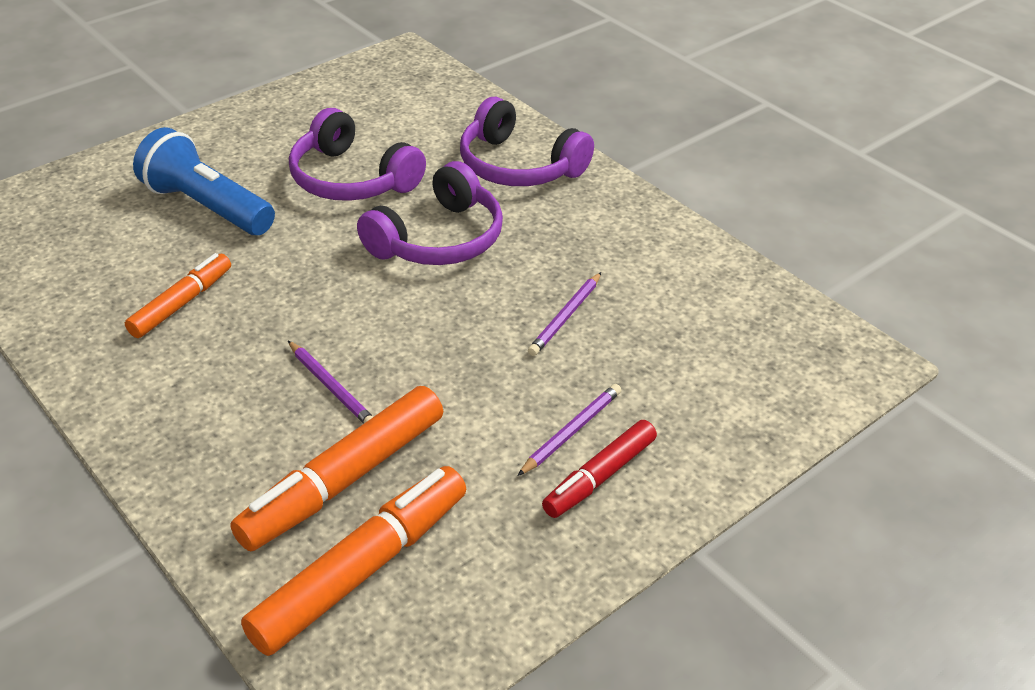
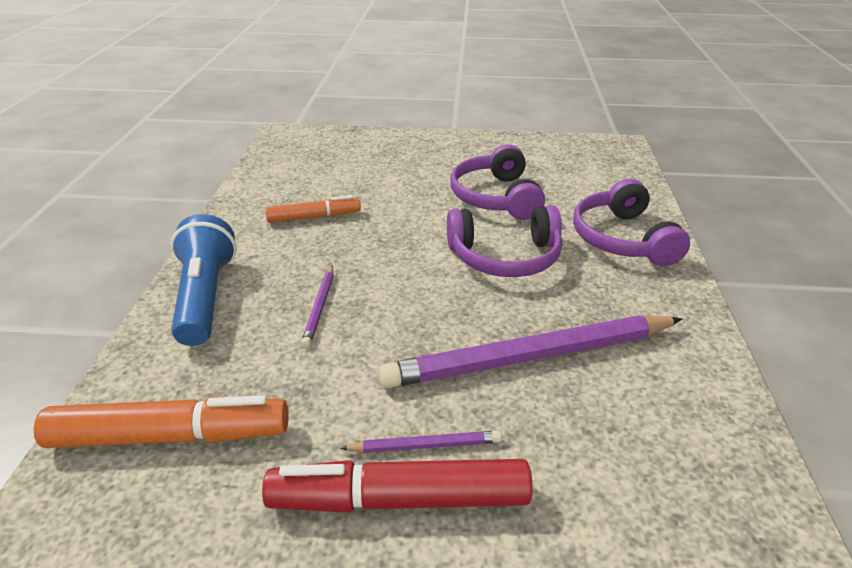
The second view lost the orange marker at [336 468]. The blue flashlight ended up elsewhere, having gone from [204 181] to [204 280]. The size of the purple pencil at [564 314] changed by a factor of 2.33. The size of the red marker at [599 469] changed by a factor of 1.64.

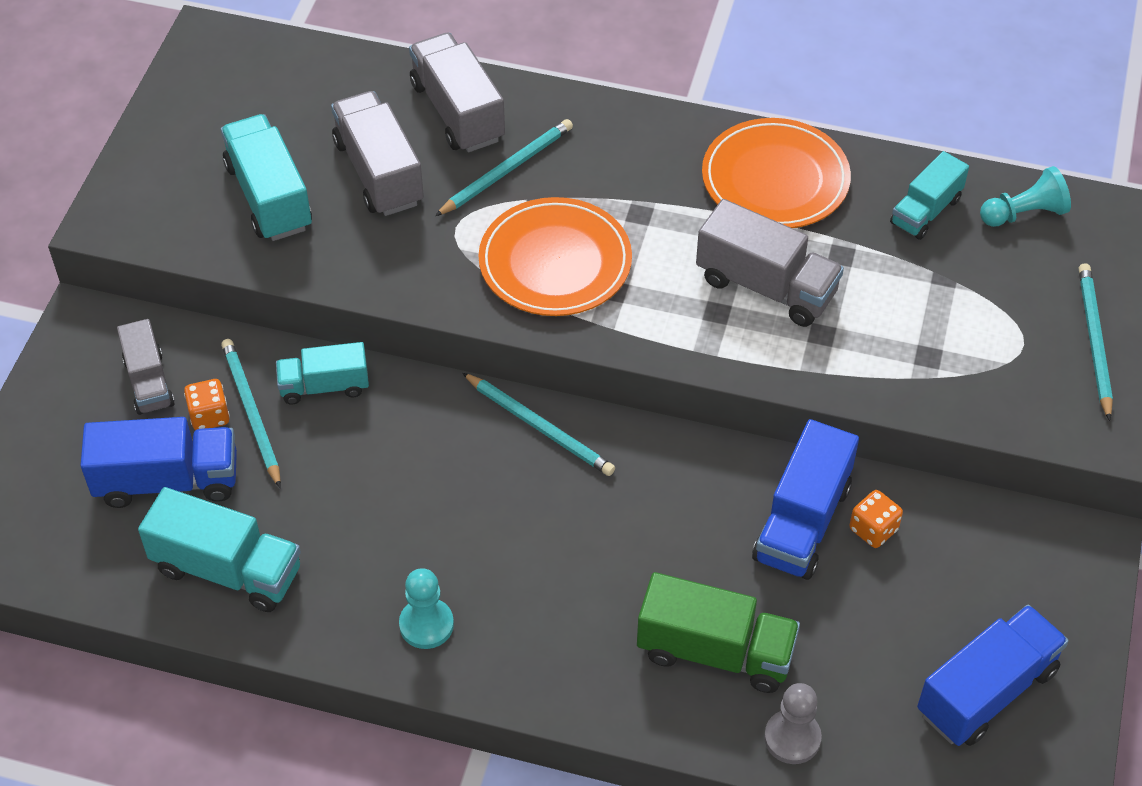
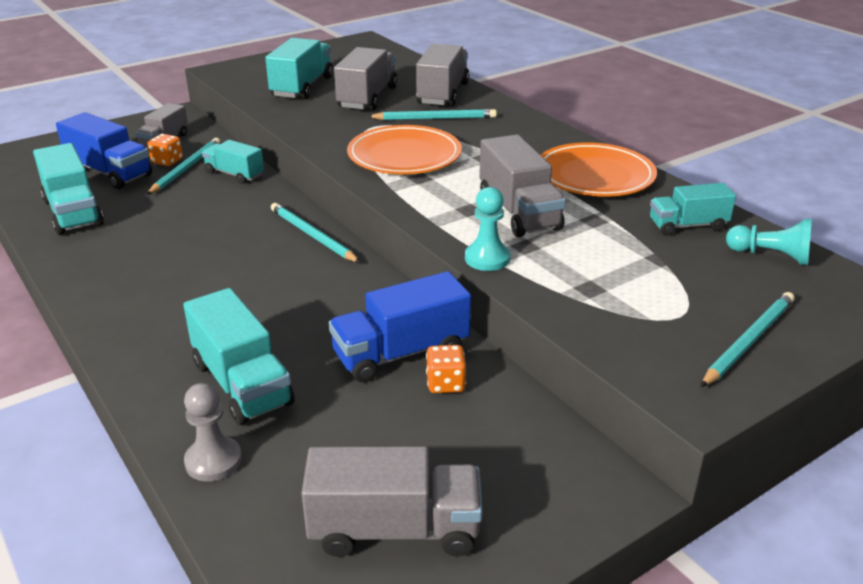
The turquoise pawn ended up elsewhere, having gone from [426 608] to [487 229]. What was the green truck at [718 632] turned into the turquoise truck at [239 356]. What was the blue truck at [993 675] turned into the grey truck at [391 501]. The turquoise pencil at [538 424] ended up facing another way, 150 degrees clockwise from before.

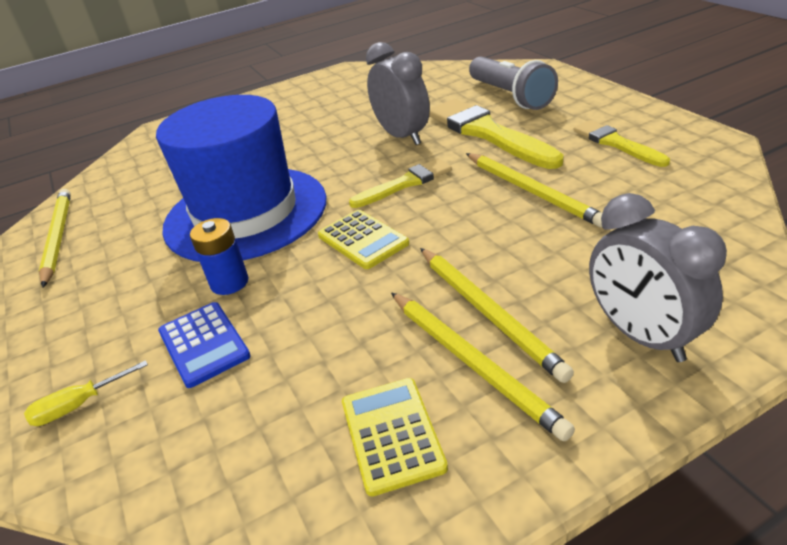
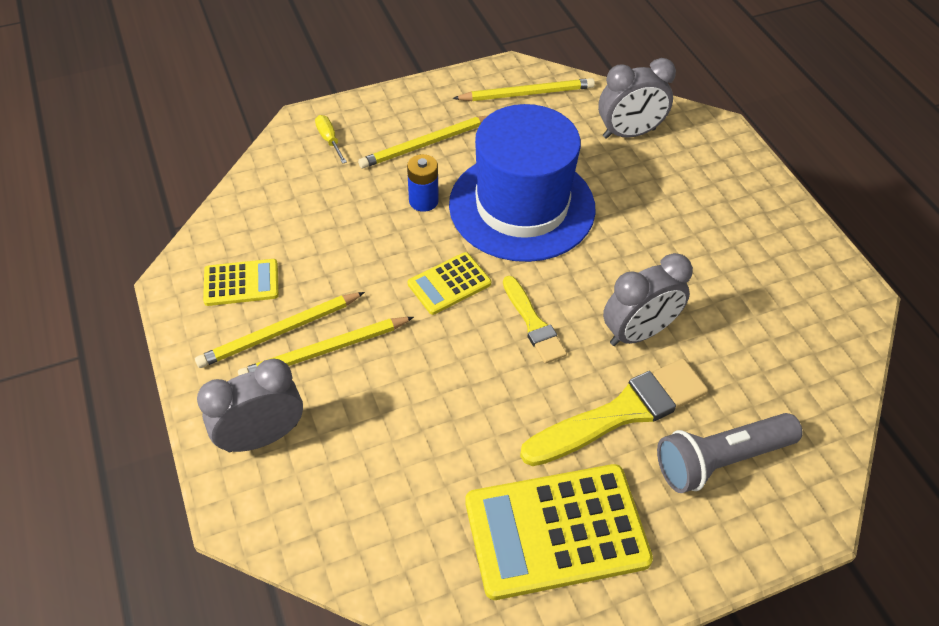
The second view lost the blue calculator at [204 345]. The second view gained the grey clock at [637 98]. The yellow pencil ended up elsewhere, having gone from [534 190] to [423 141]. Where the yellow brush stood at [622 143], the yellow calculator came to stand at [559 532].

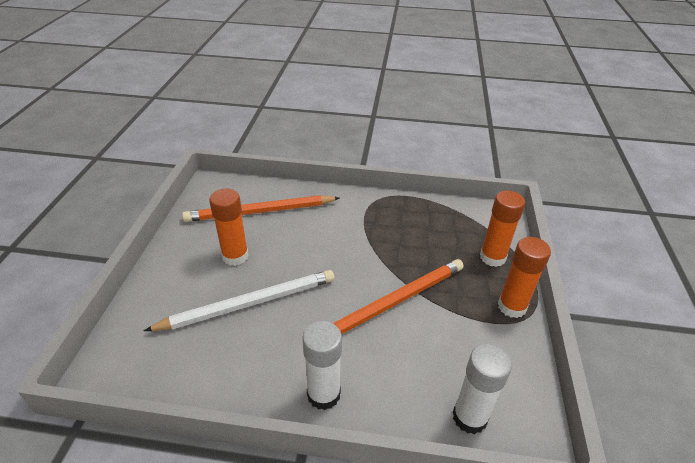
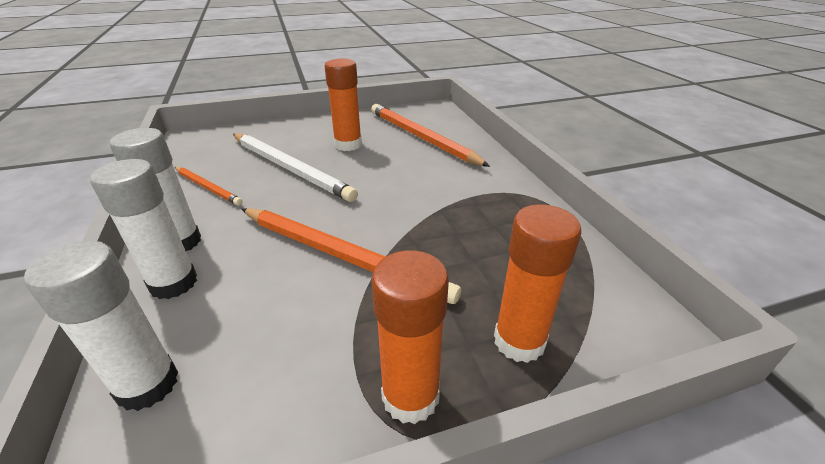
The second view gained the white glue stick at [143 229]. The second view gained the orange pencil at [209 186].

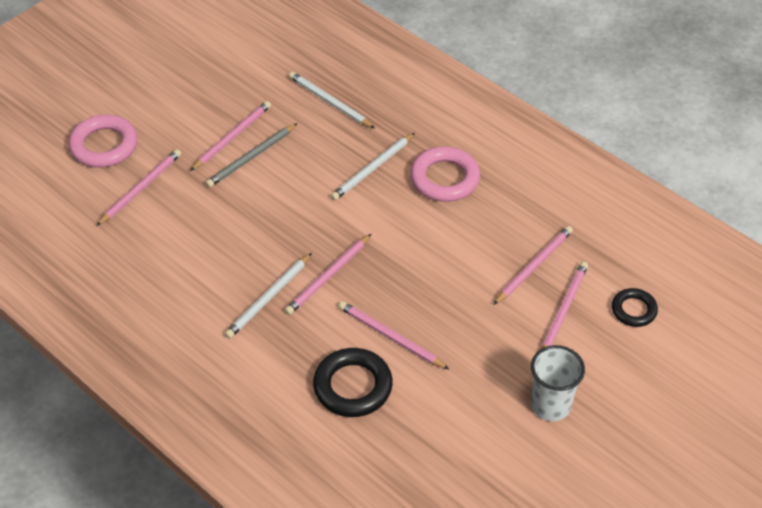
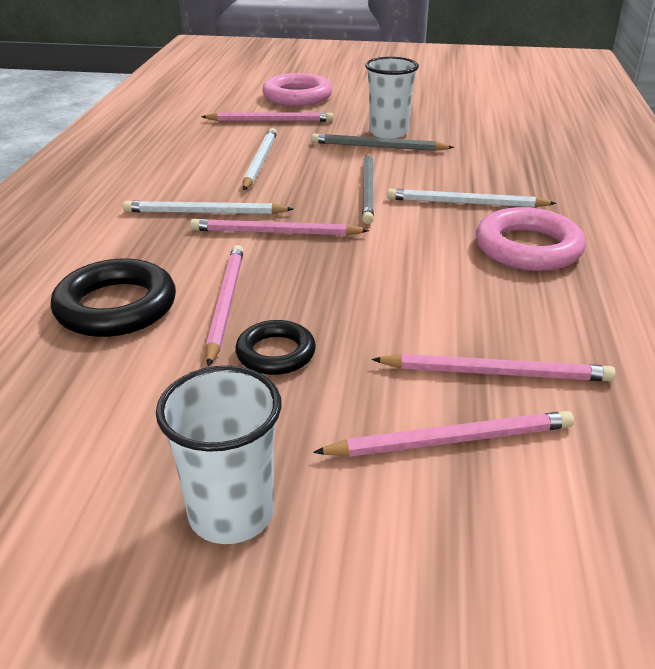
The second view gained the grey pencil at [368 188]. The white pencil ended up elsewhere, having gone from [332 100] to [260 159]. The black ring ended up elsewhere, having gone from [635 307] to [275 347]. Where the pink pencil stood at [230 136], the white cup came to stand at [392 98].

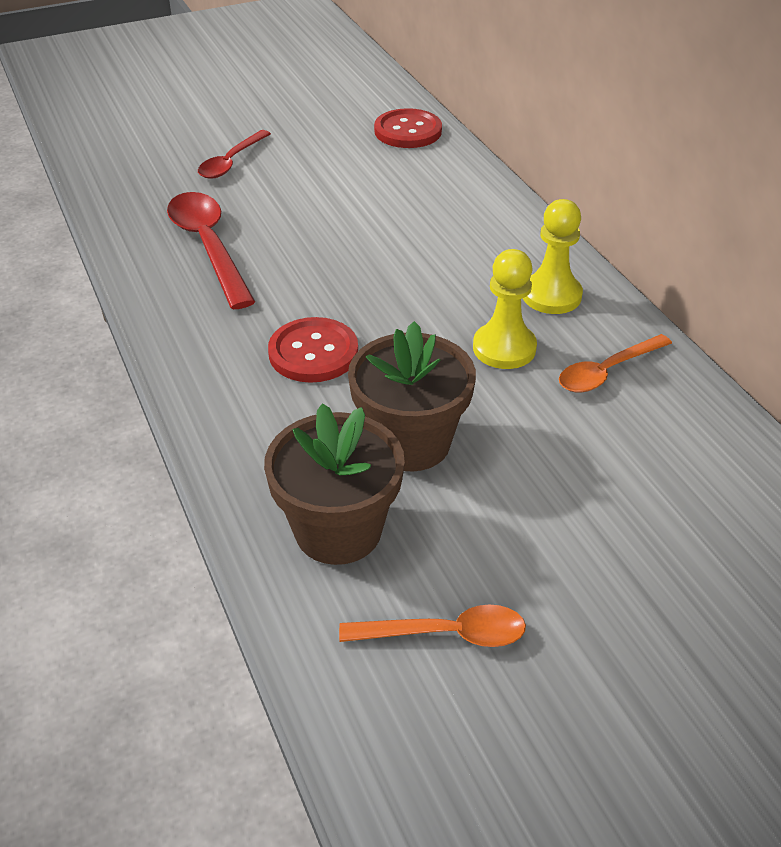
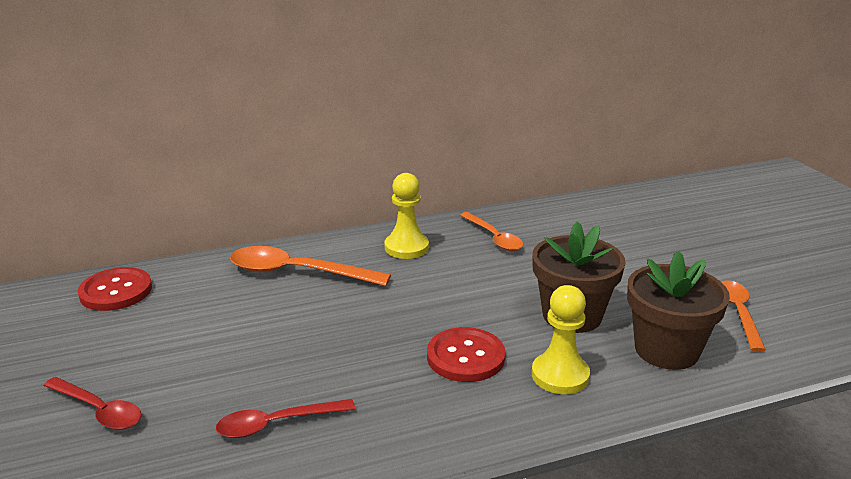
The second view gained the orange spoon at [310 266]. The yellow pawn ended up elsewhere, having gone from [505 309] to [561 339]. The size of the red spoon at [211 250] changed by a factor of 0.63.

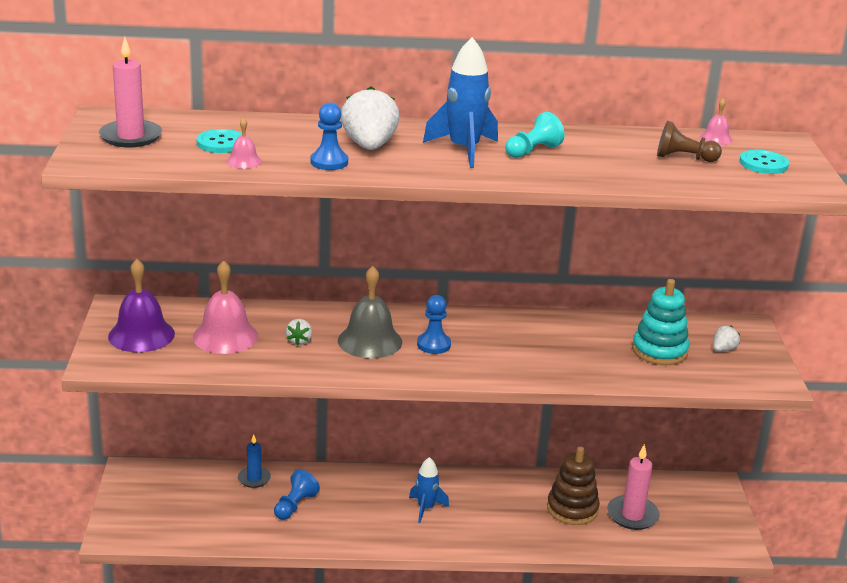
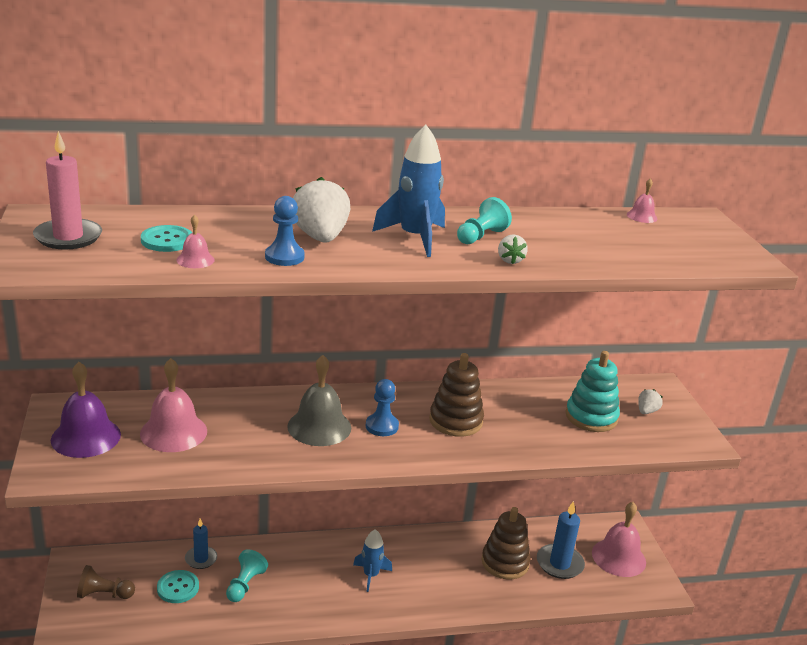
The second view gained the brown stacking toy at [456 395]. The second view gained the pink bell at [619 539]. The white strawberry ended up elsewhere, having gone from [299 332] to [513 249]. The brown pawn ended up elsewhere, having gone from [689 141] to [106 582]. The turquoise button ended up elsewhere, having gone from [764 162] to [178 586]. What was the blue pawn at [297 495] turned into the turquoise pawn at [247 575]. What was the pink candle at [633 487] turned into the blue candle at [561 540].

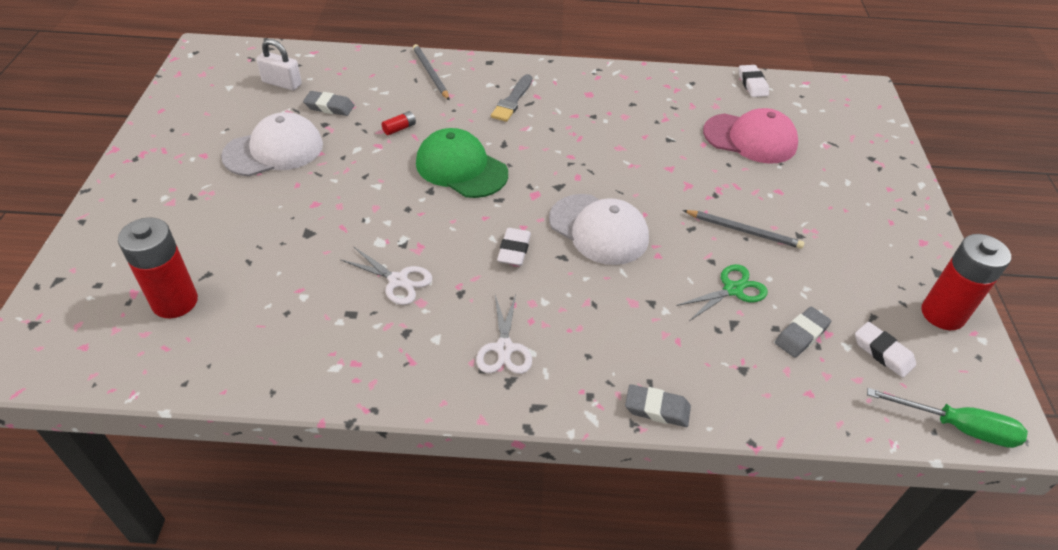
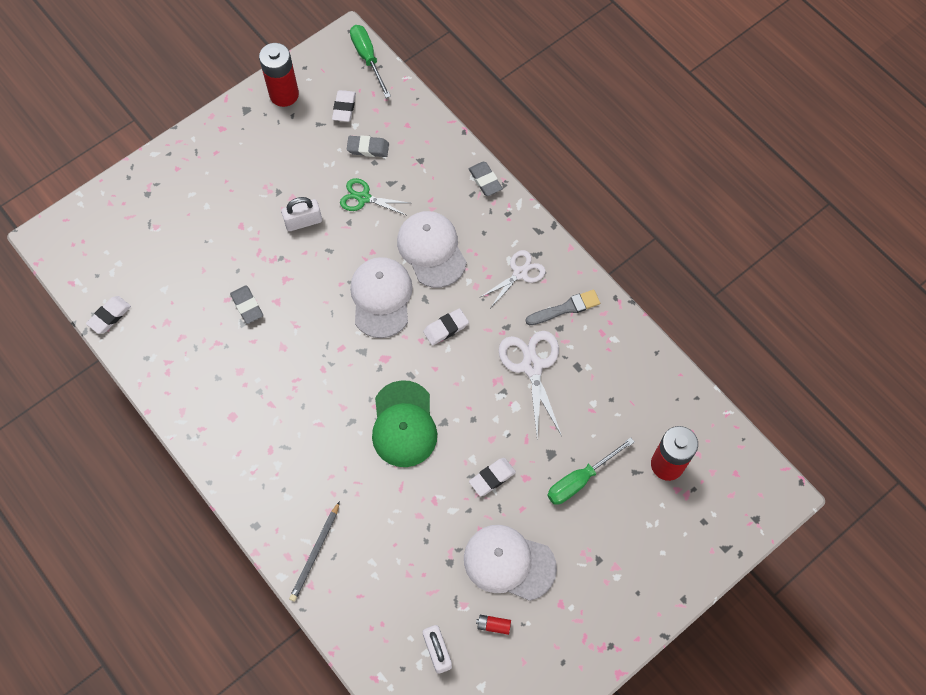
The second view lost the pink cap at [750 136]. The second view gained the white cap at [432 249]. The second view gained the white eraser at [492 477]. The second view gained the green screwdriver at [590 471]. The grey eraser ended up elsewhere, having gone from [328 103] to [246 304]. The red battery ended up elsewhere, having gone from [399 123] to [493 625]. The grey brush ended up elsewhere, having gone from [511 98] to [563 307]. Where the grey pencil stood at [743 229], the white padlock came to stand at [301 214]. The size of the white scissors at [386 275] changed by a factor of 1.54.

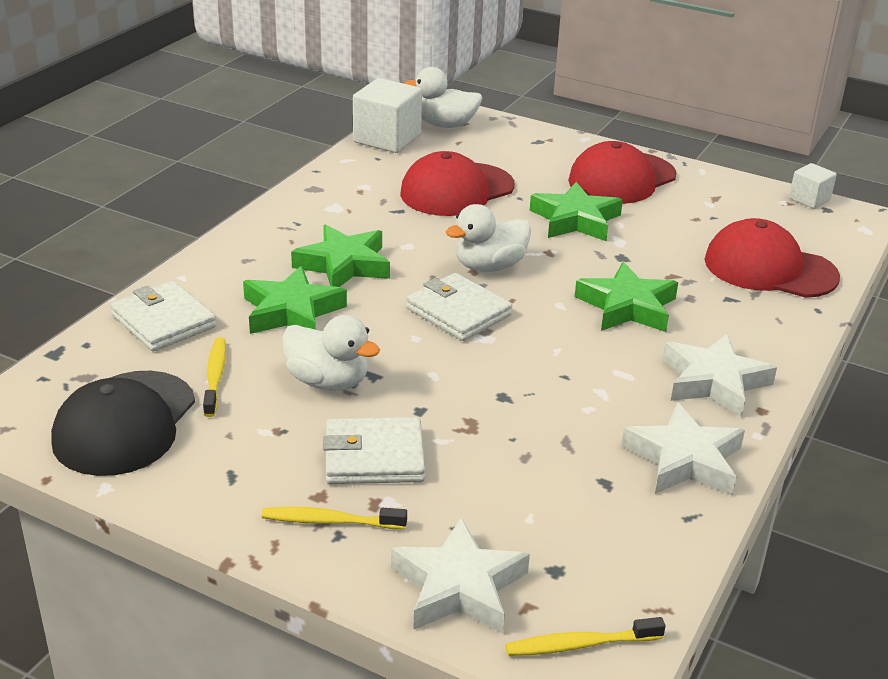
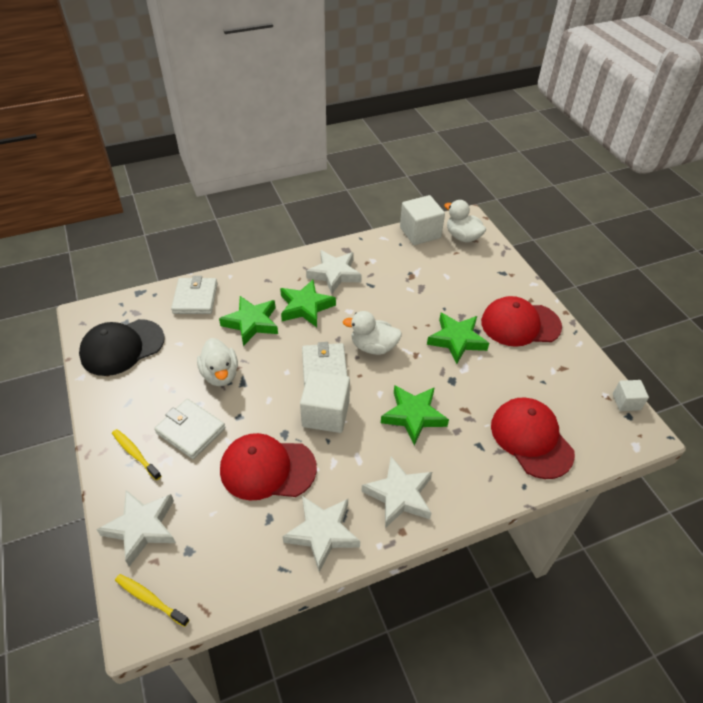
The second view lost the yellow toothbrush at [214 377]. The second view gained the white cube at [325 402]. The second view gained the white star at [334 272]. The red cap ended up elsewhere, having gone from [457 183] to [268 466].

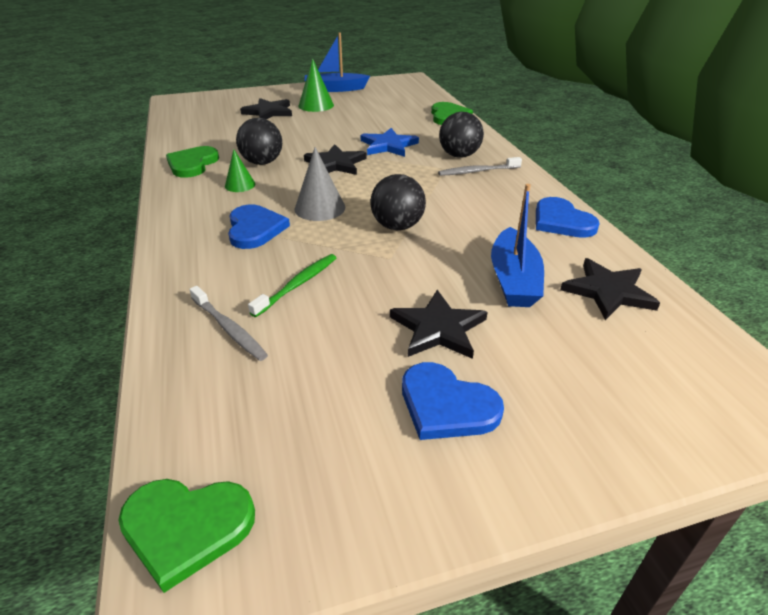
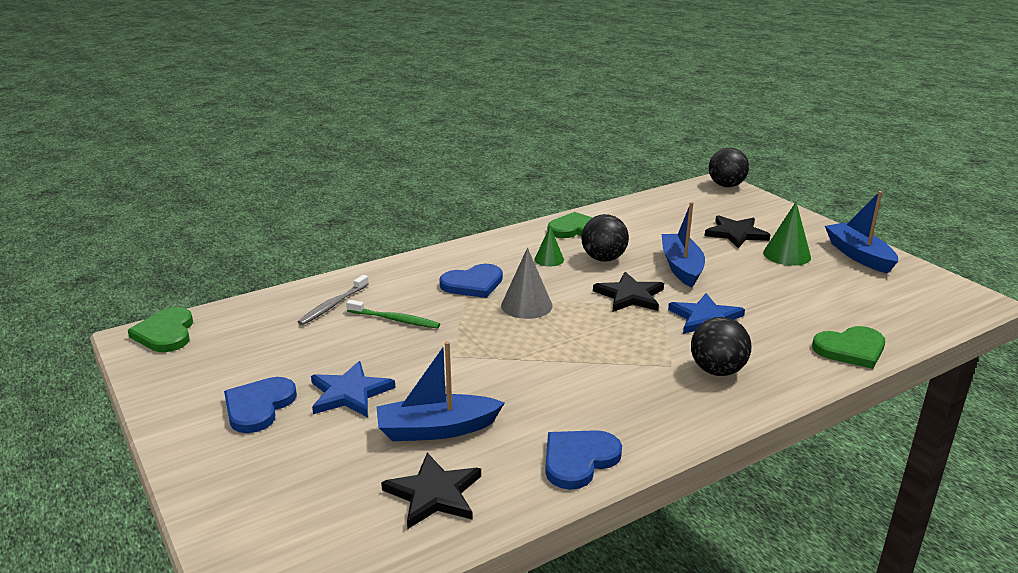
The second view lost the grey toothbrush at [480 166]. The second view gained the blue boat at [683 245]. The black ball ended up elsewhere, having gone from [398 202] to [729 167]. What was the black star at [439 324] turned into the blue star at [353 389].

